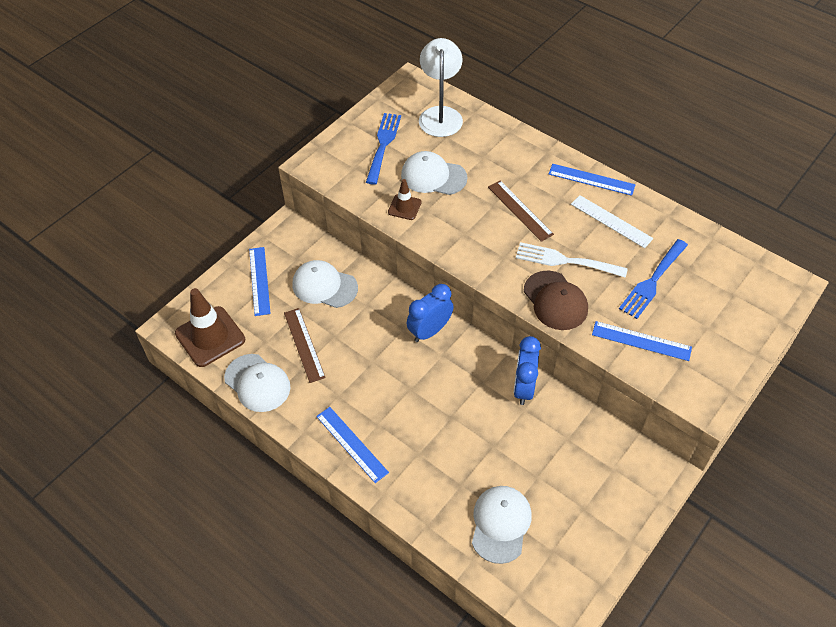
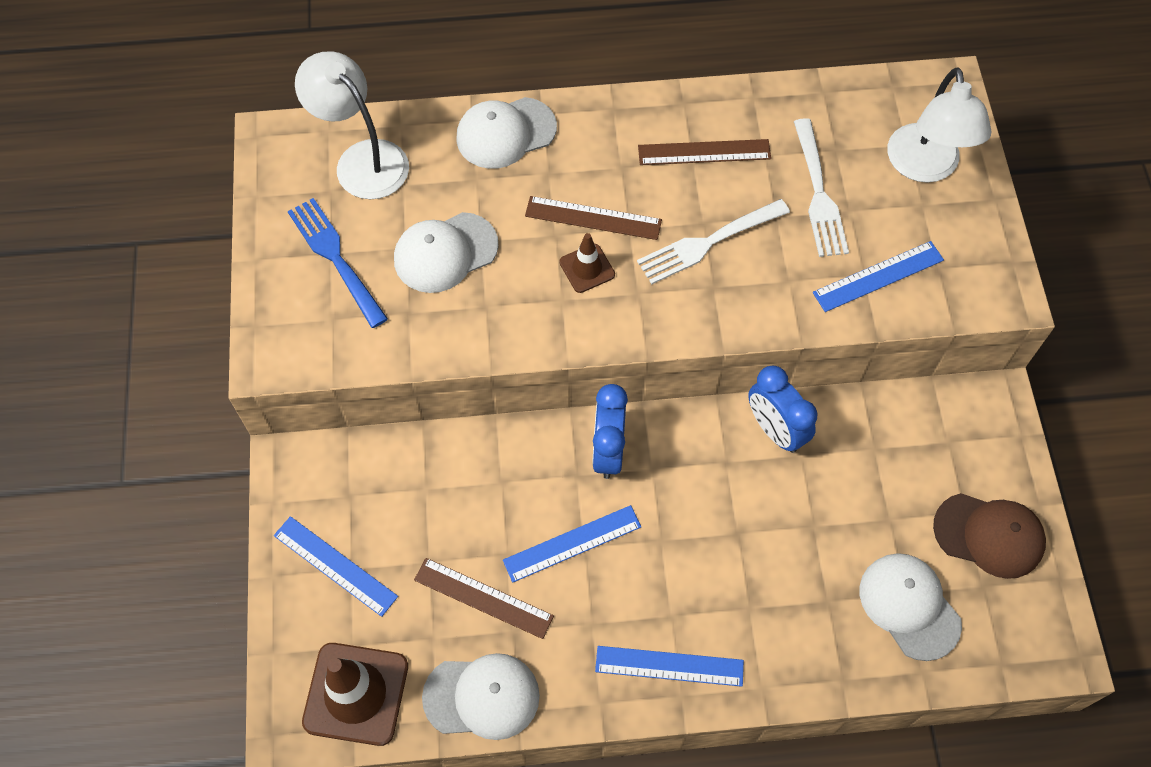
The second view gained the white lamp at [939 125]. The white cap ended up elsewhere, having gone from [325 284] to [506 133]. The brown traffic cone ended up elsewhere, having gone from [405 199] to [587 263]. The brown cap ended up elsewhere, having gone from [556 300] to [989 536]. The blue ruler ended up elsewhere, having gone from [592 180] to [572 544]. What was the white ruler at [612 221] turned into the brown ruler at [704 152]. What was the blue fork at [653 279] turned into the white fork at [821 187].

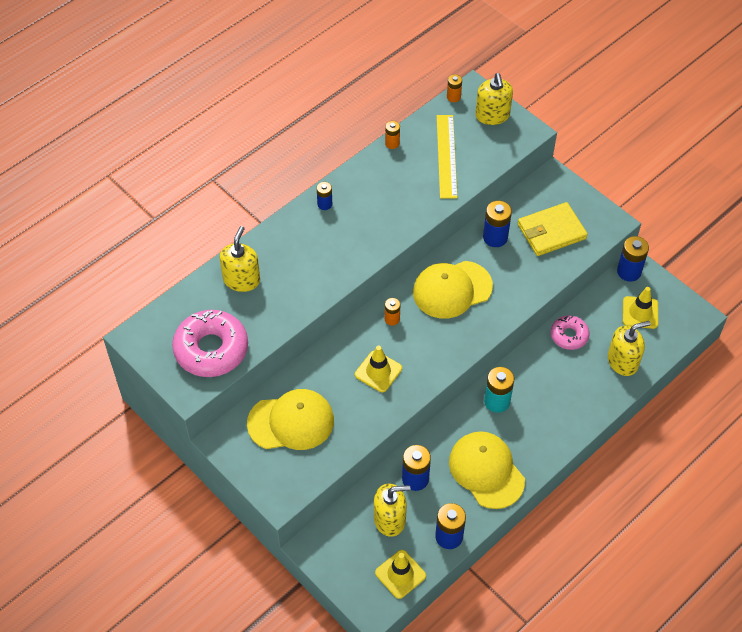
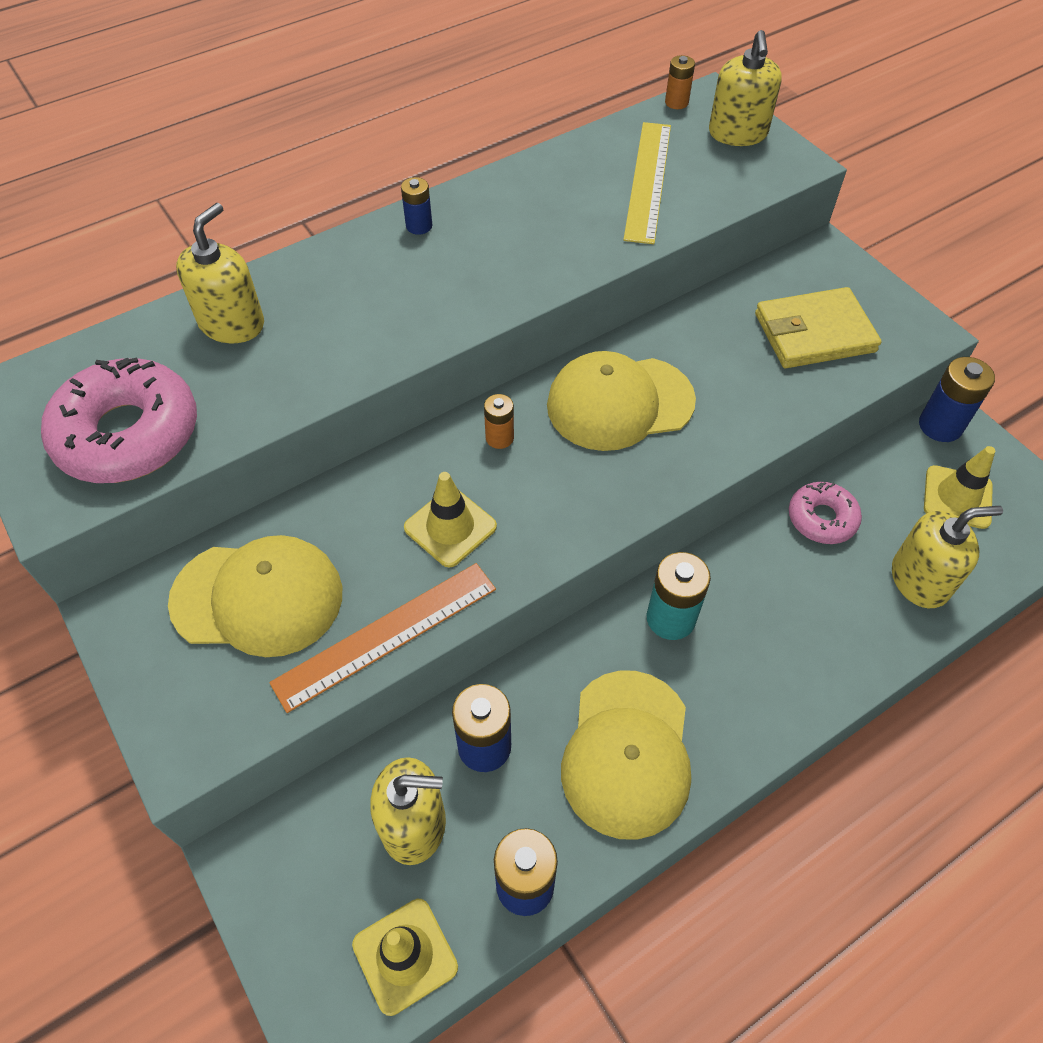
The second view lost the orange battery at [392 135]. The second view lost the blue battery at [497 224]. The second view gained the orange ruler at [382 638]. The yellow cap at [487 470] ended up facing another way, 150 degrees counterclockwise from before.

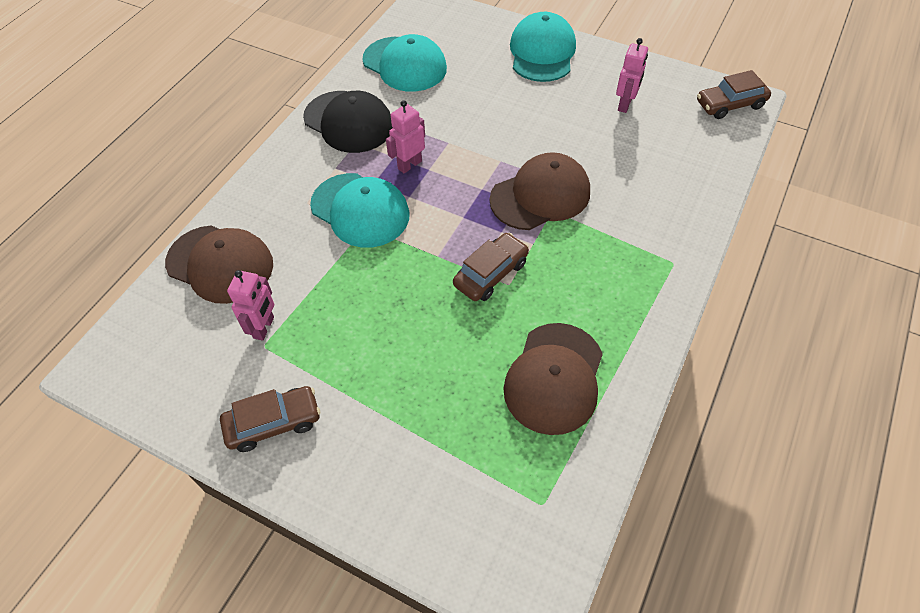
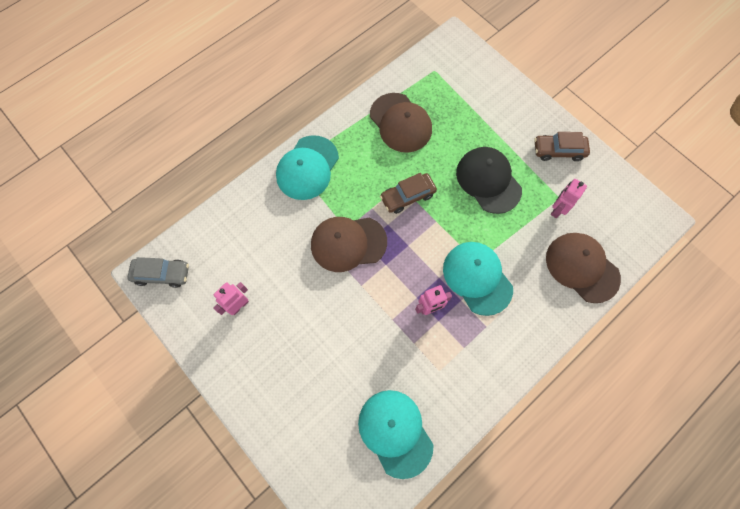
The black cap ended up elsewhere, having gone from [348 122] to [489 180]. The turquoise cap ended up elsewhere, having gone from [543 47] to [307 167]. What was the brown car at [734 94] turned into the grey car at [158 272]. The brown cap at [553 379] ended up facing another way, 105 degrees clockwise from before.

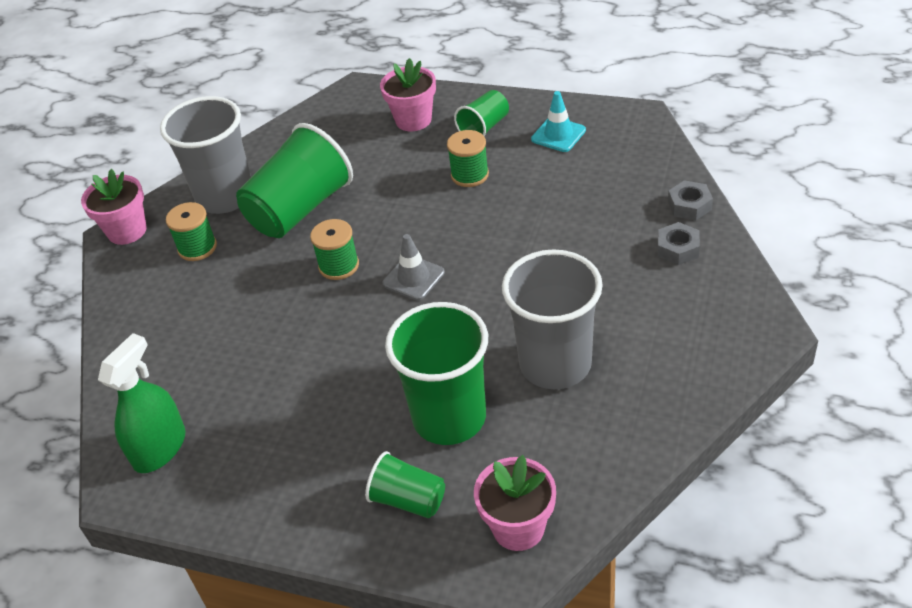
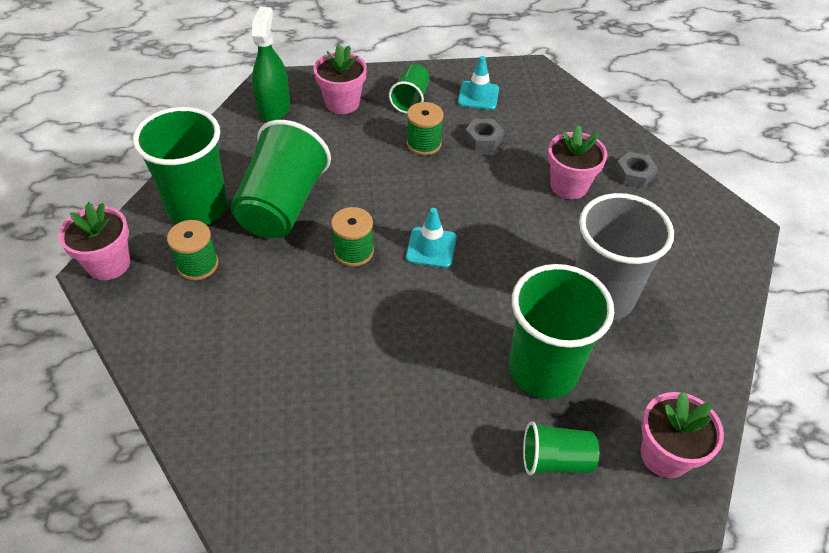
The second view gained the pink flower pot at [577 162]. The green spray bottle ended up elsewhere, having gone from [141 403] to [271 64]. The grey nut ended up elsewhere, having gone from [690 200] to [484 135]. What was the grey cup at [205 155] turned into the green cup at [180 166]. What was the grey traffic cone at [414 267] turned into the turquoise traffic cone at [431 238].

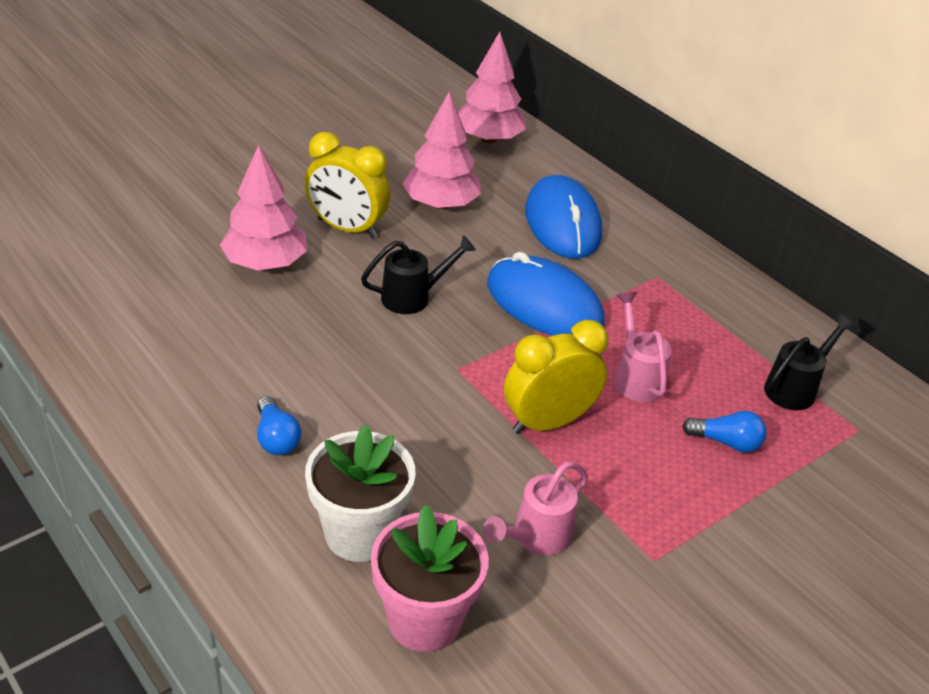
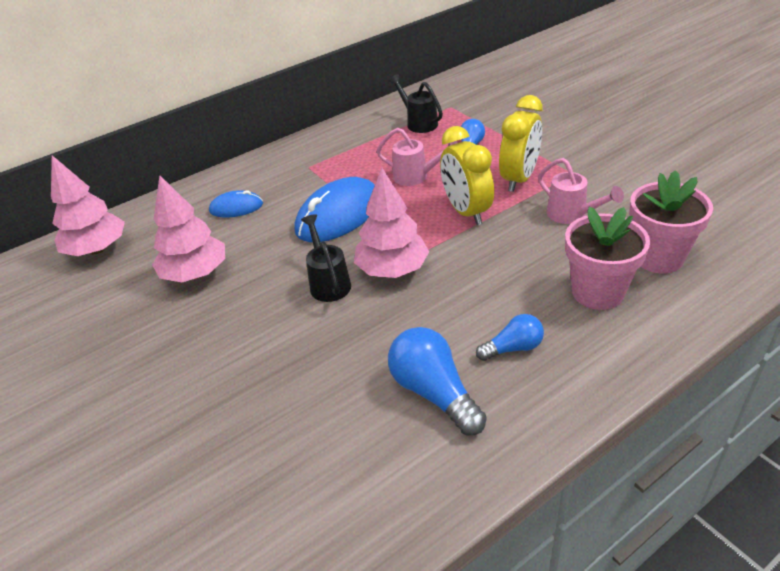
The second view gained the blue light bulb at [437 381]. The pink tree ended up elsewhere, having gone from [263 207] to [391 223]. The yellow clock ended up elsewhere, having gone from [347 185] to [521 143]. What was the white flower pot at [360 493] turned into the pink flower pot at [607 258]. The pink watering can at [643 347] ended up facing another way, 150 degrees counterclockwise from before. The size of the blue mouse at [563 217] changed by a factor of 0.54.

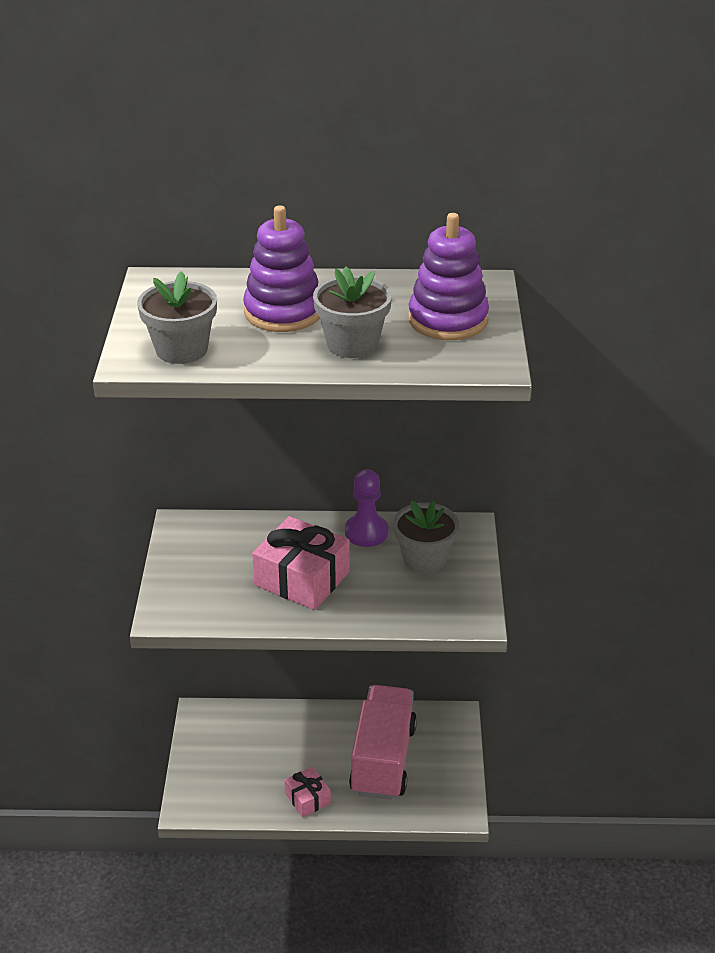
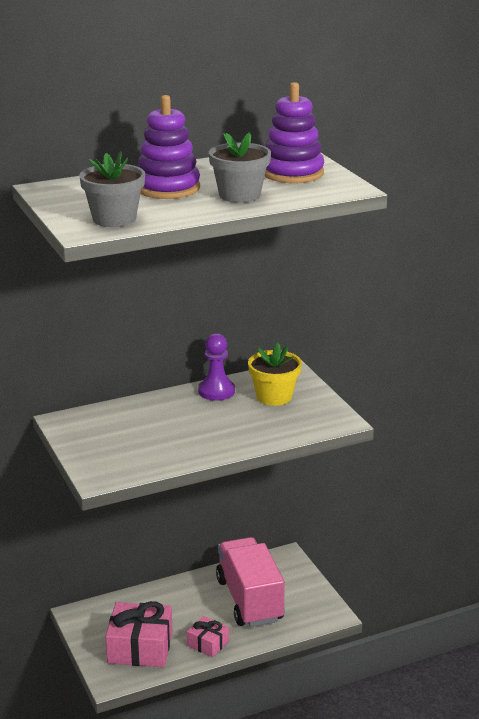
The pink gift ended up elsewhere, having gone from [301 563] to [139 634]. What was the grey flower pot at [426 537] turned into the yellow flower pot at [275 374].

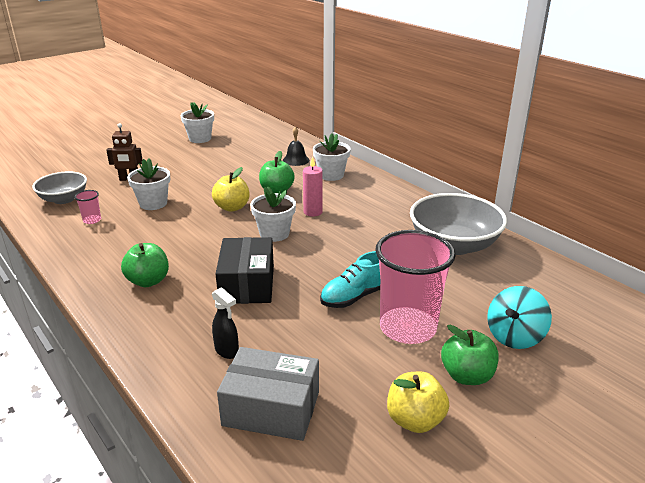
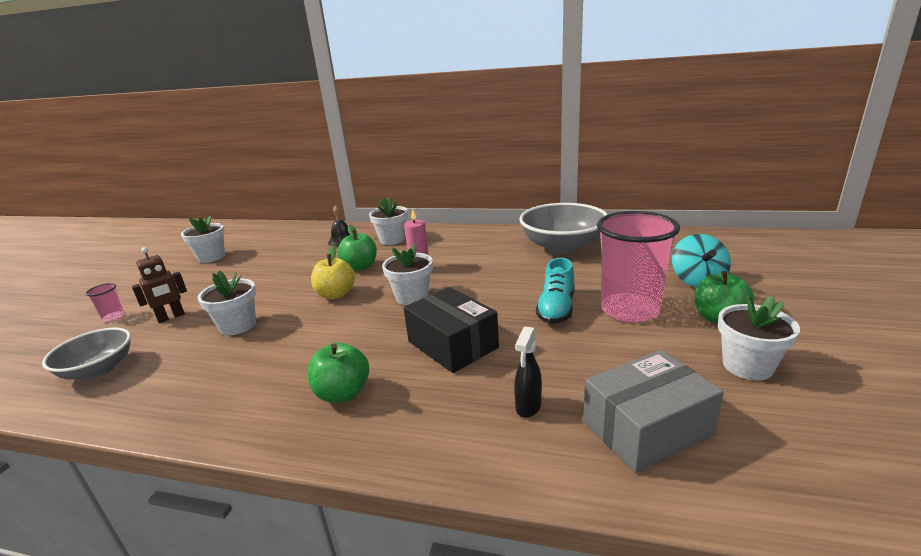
The pink cup ended up elsewhere, having gone from [88 207] to [105 302]. Where the yellow apple stood at [418 402], the white flower pot came to stand at [759 337]. The black spray bottle at [225 323] ended up facing another way, 105 degrees clockwise from before.

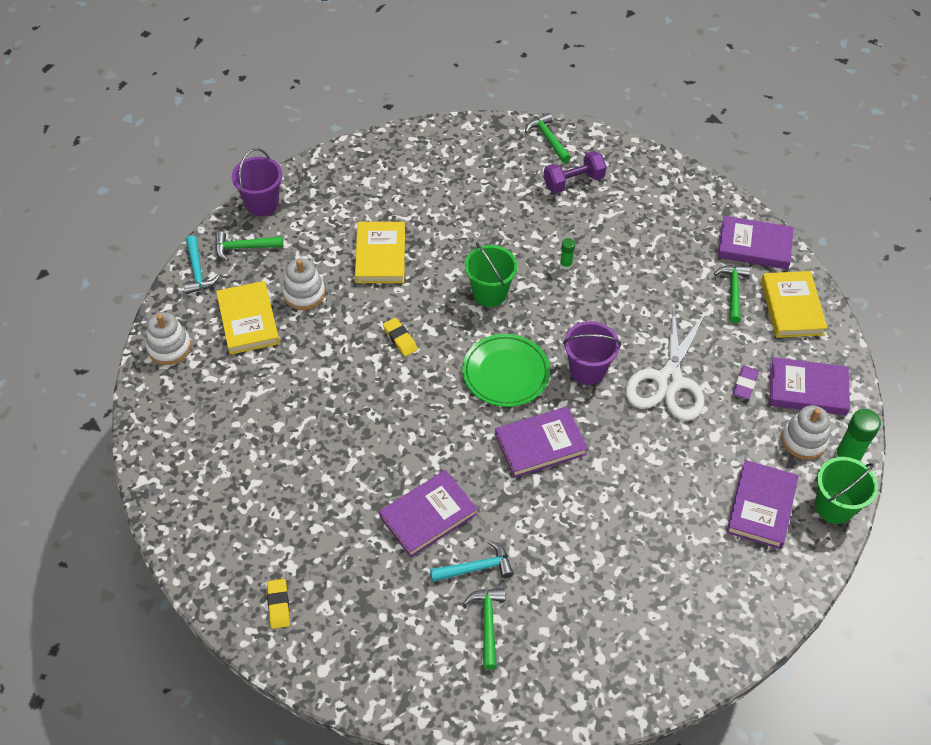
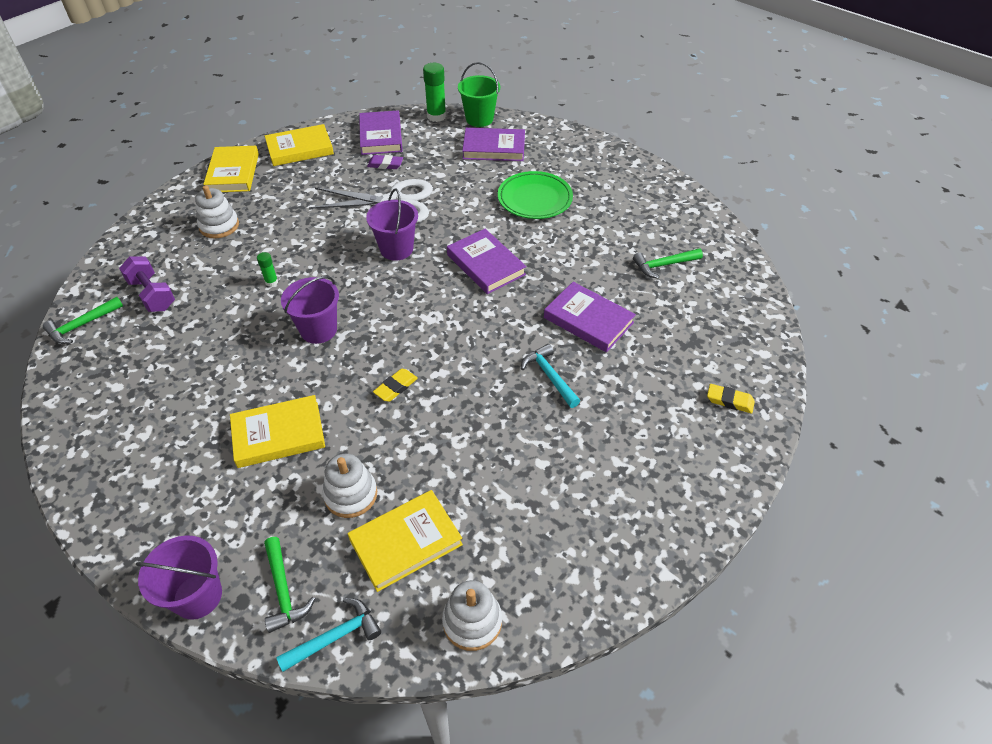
The second view lost the green hammer at [732 294]. The turquoise hammer ended up elsewhere, having gone from [472 561] to [550 376]. The green plate ended up elsewhere, having gone from [506 370] to [535 195]. The white stacking toy ended up elsewhere, having gone from [806 432] to [217 212]. What was the green bucket at [491 274] turned into the purple bucket at [310 310]. What was the purple book at [756 242] turned into the yellow book at [231 169]. The yellow eraser at [278 604] ended up facing another way, 45 degrees clockwise from before.

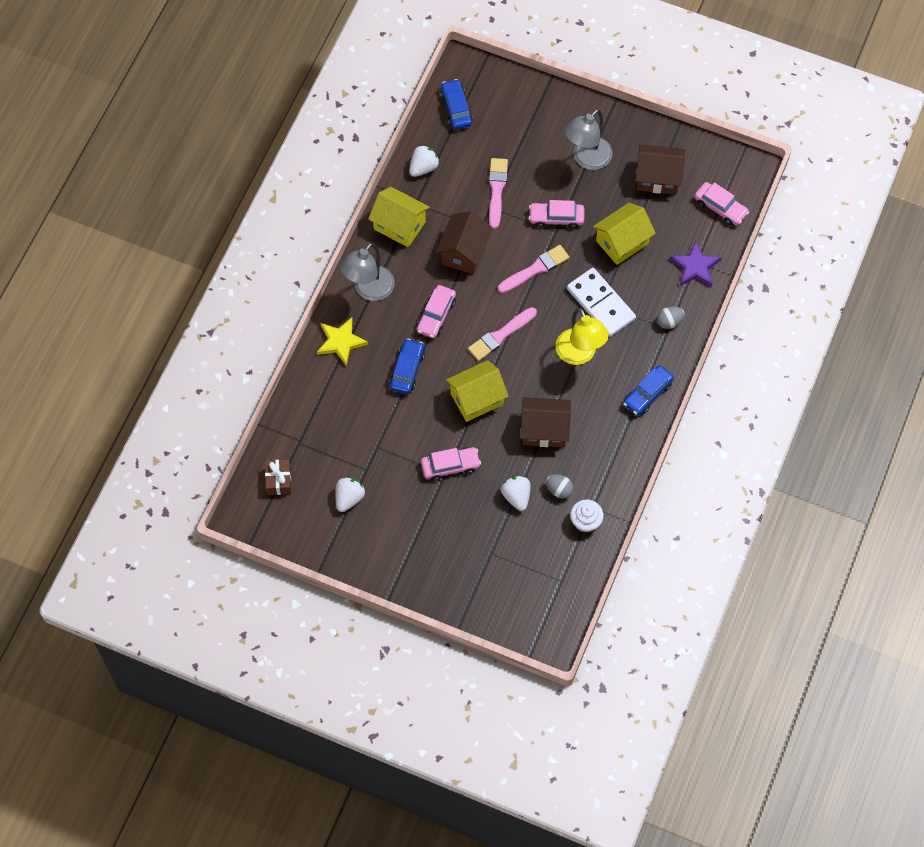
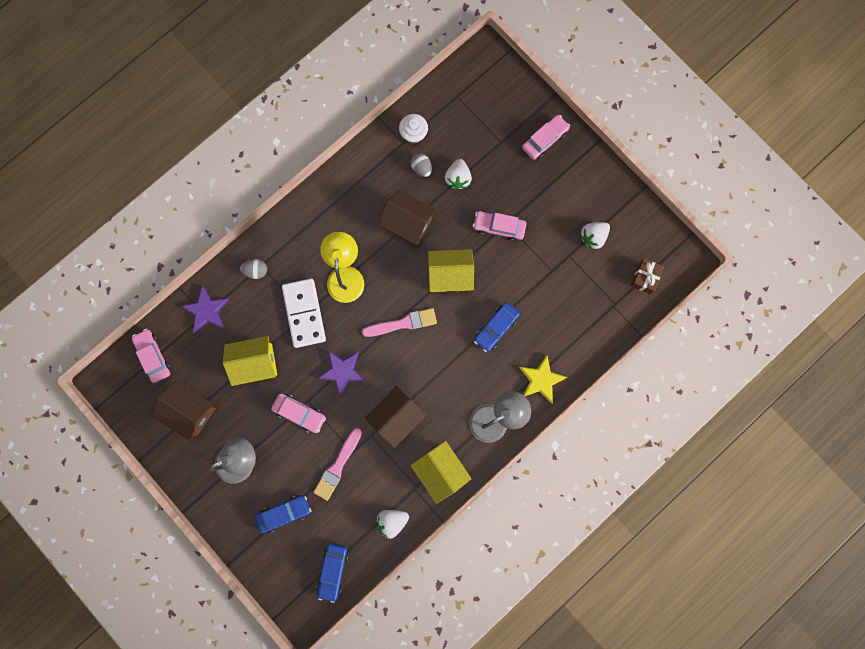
The pink car ended up elsewhere, having gone from [436 311] to [546 137]. The blue car ended up elsewhere, having gone from [648 390] to [283 514]. Where the pink brush stood at [533 269], the purple star came to stand at [341 374].

